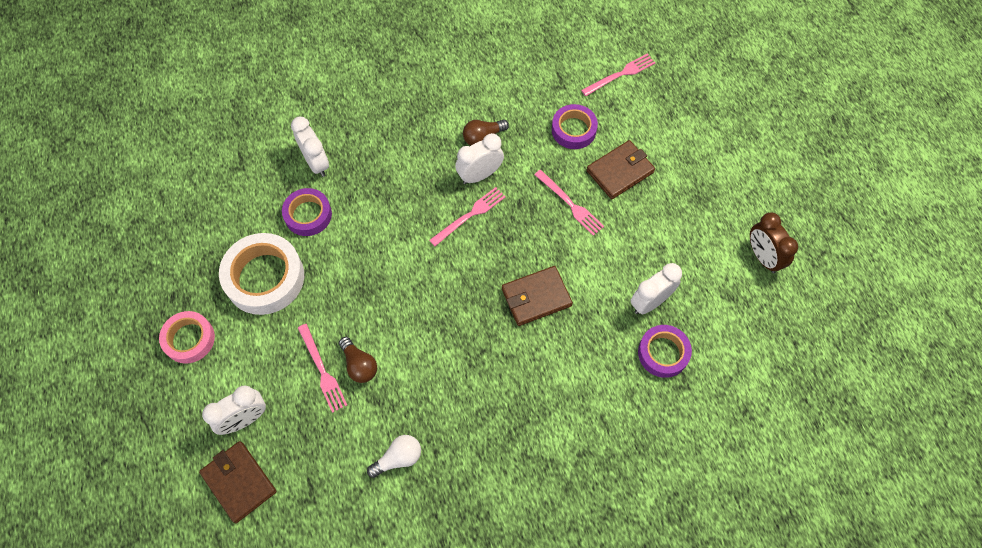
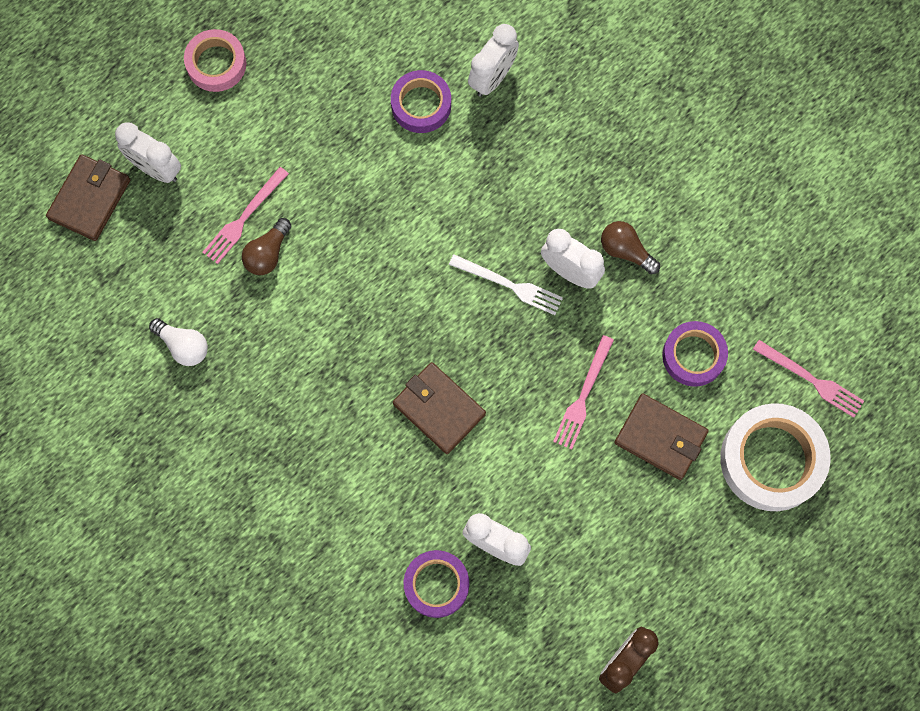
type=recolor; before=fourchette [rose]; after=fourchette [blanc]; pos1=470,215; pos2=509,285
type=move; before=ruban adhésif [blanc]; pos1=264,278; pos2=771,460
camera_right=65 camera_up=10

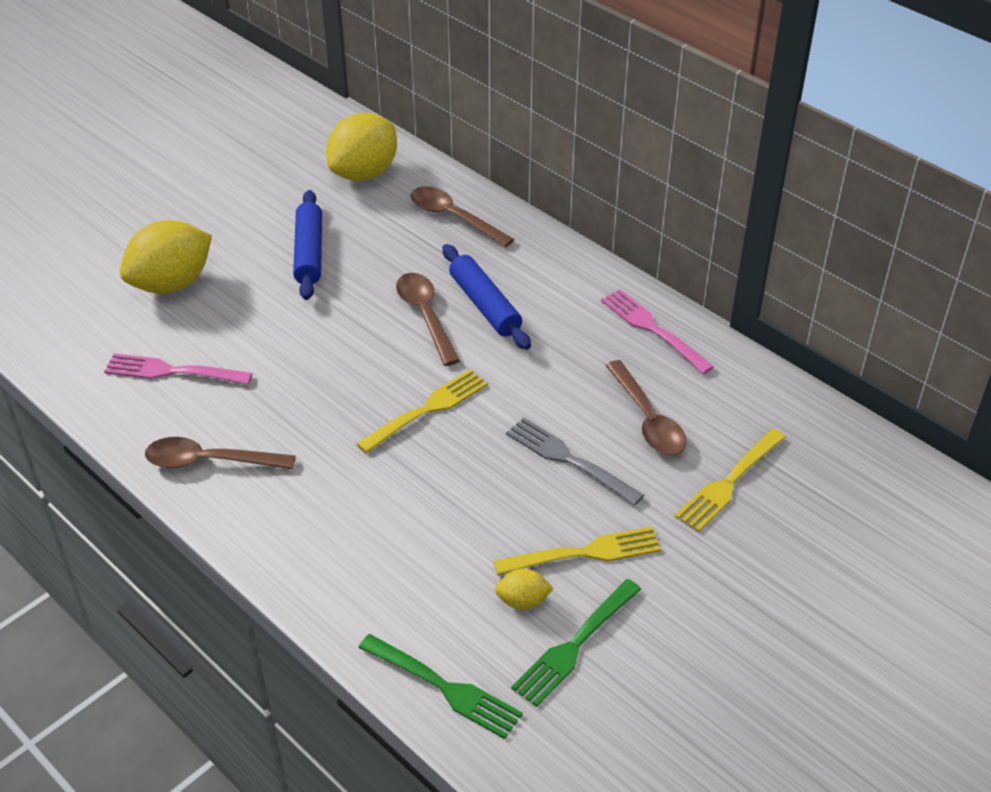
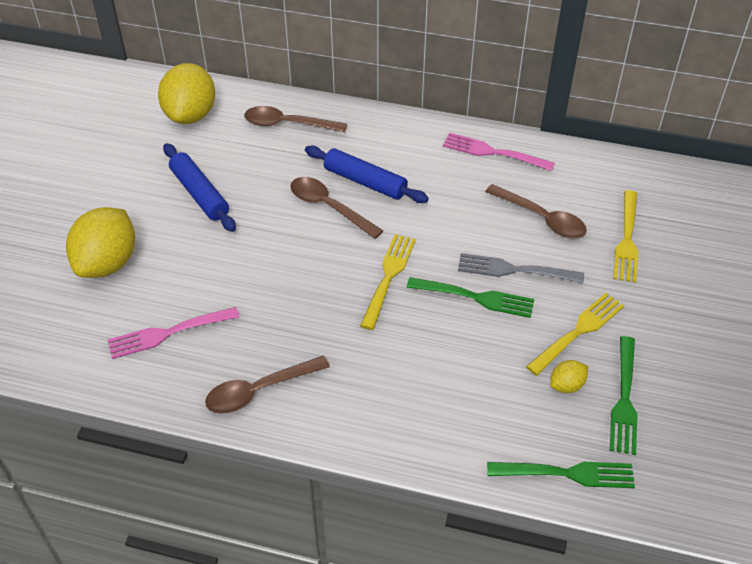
type=insert; after=fourchette [vert]; pos2=474,297
camera_right=-30 camera_up=5

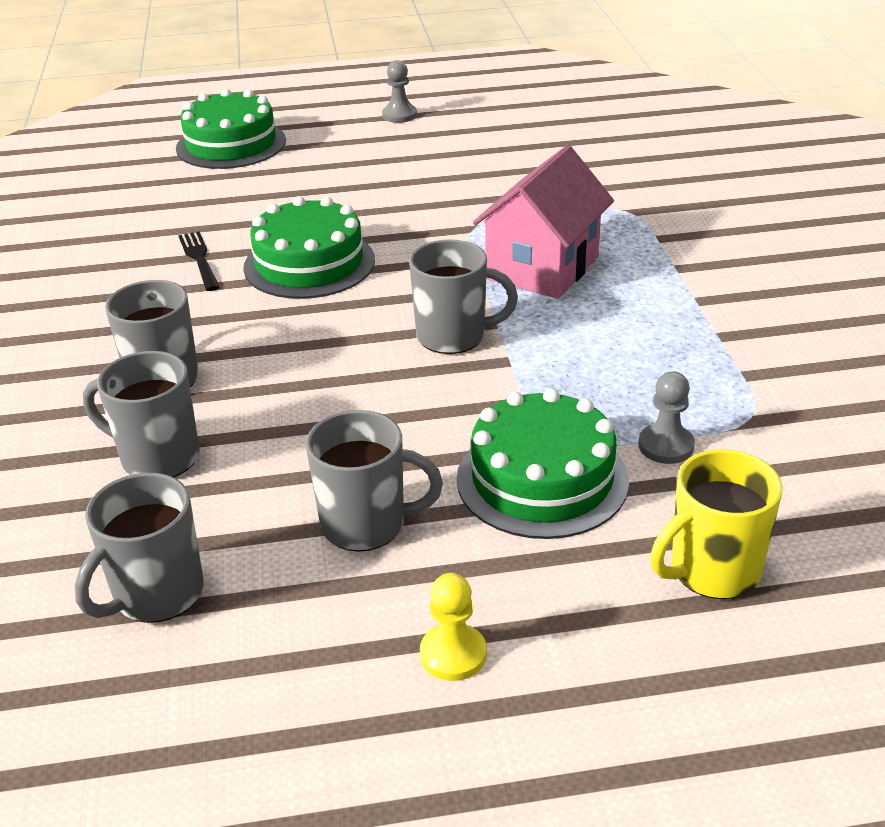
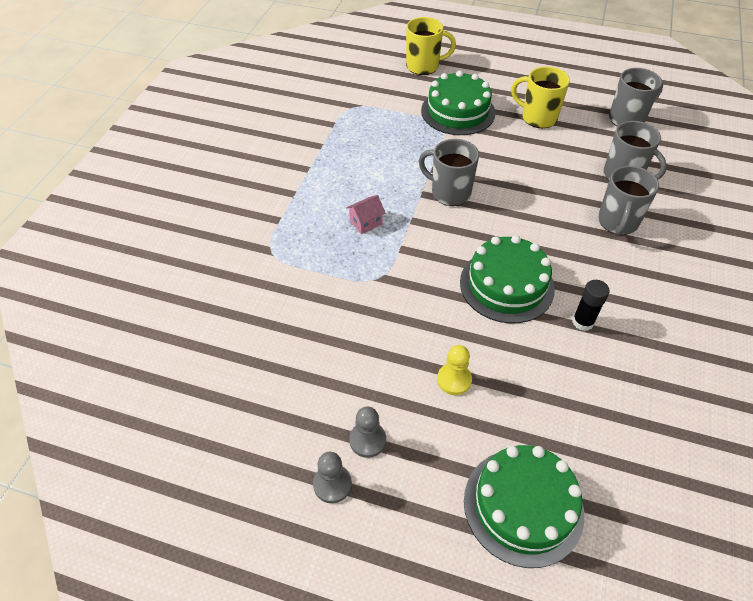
type=resize; before=maison [rose]; pos1=542,268; pos2=366,222; scale=0.42
type=replace; before=fourchette [noir]; after=bâton de colle [noir]; pos1=200,259; pos2=583,322
type=move; before=pion [gris]; pos1=666,446; pos2=367,440
type=recolor; before=tasse [gris]; after=tasse [jaune]; pos1=366,524; pos2=537,117
type=move; before=pion [jaune]; pos1=453,654; pos2=454,380
camera_right=-155 camera_up=15

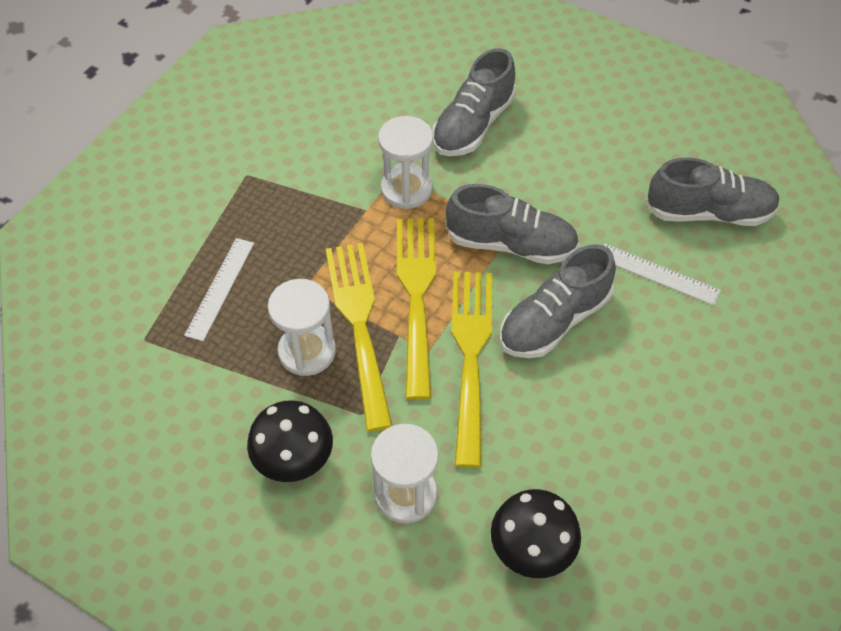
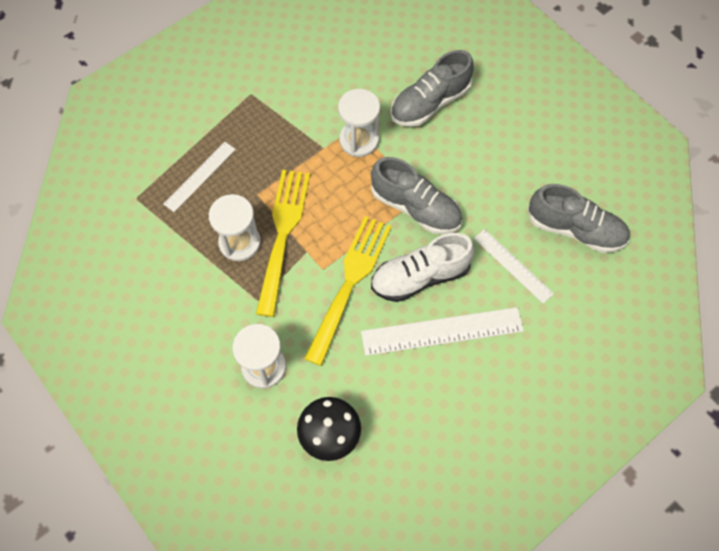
type=delete; before=fourchette [jaune]; pos1=417,297
type=recolor; before=chaussure [gris]; after=chaussure [blanc]; pos1=554,321; pos2=420,276
type=delete; before=champignon [noir]; pos1=294,462
type=insert; after=règle [blanc]; pos2=442,331
camera_right=20 camera_up=10

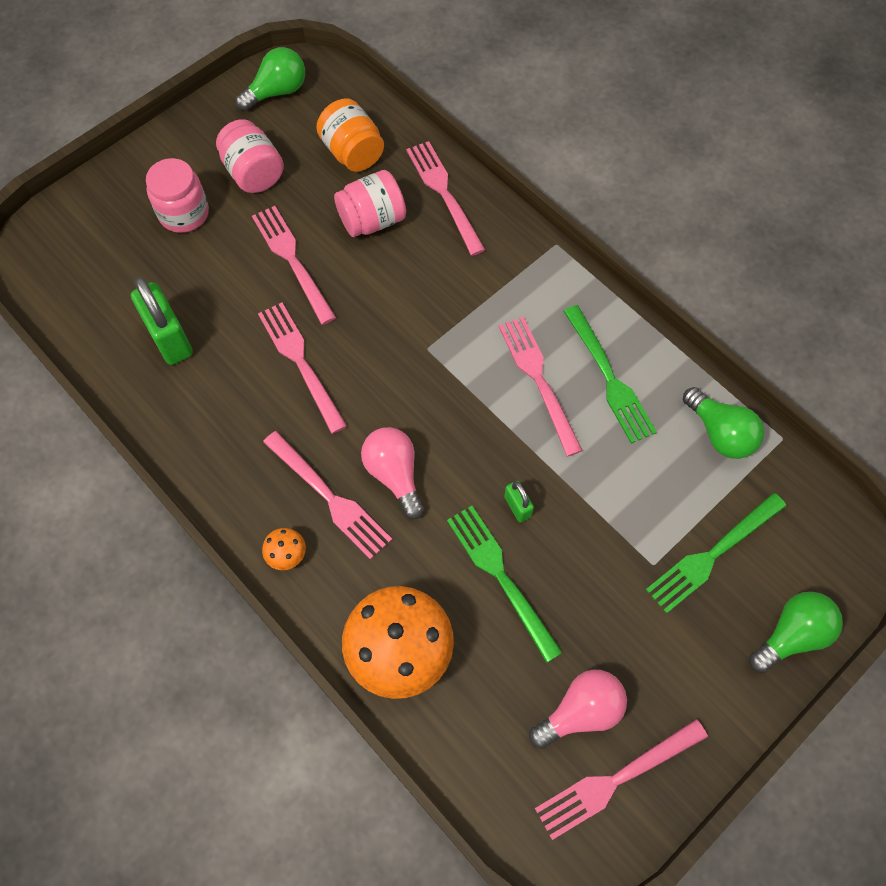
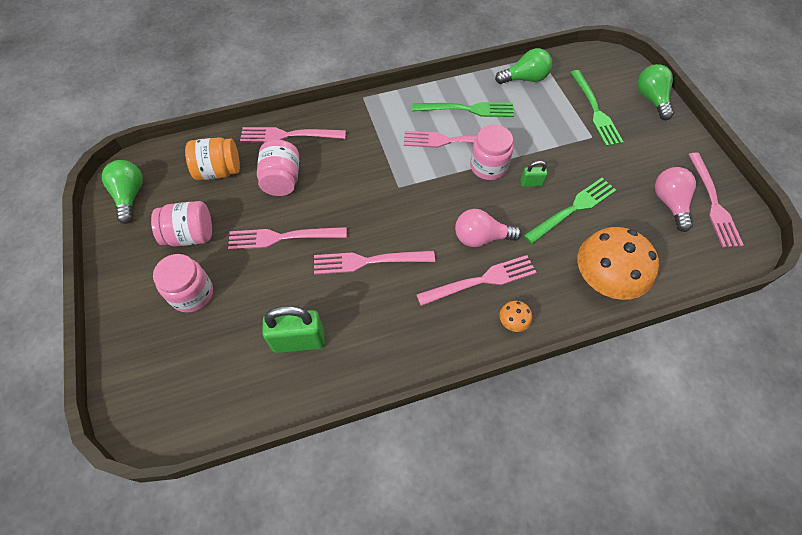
type=rotate; before=fourchette [vert]; pos1=500,576; pos2=573,209; turn=150
type=insert; after=bocal [rose]; pos2=488,166
camera_right=-65 camera_up=-5

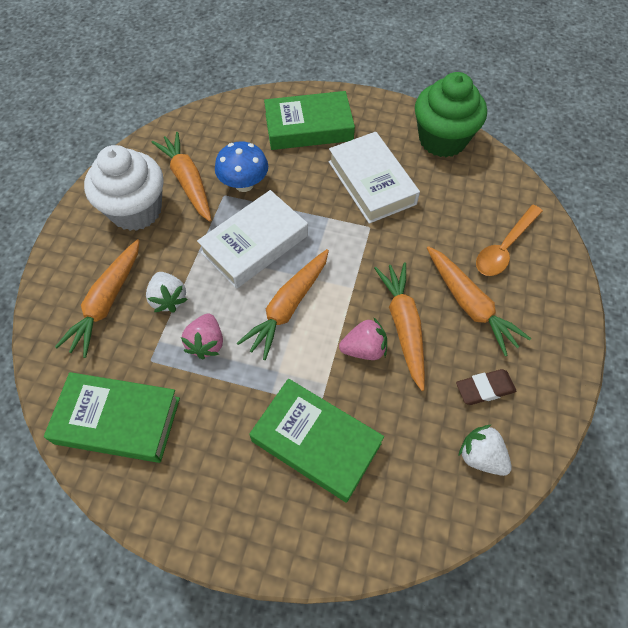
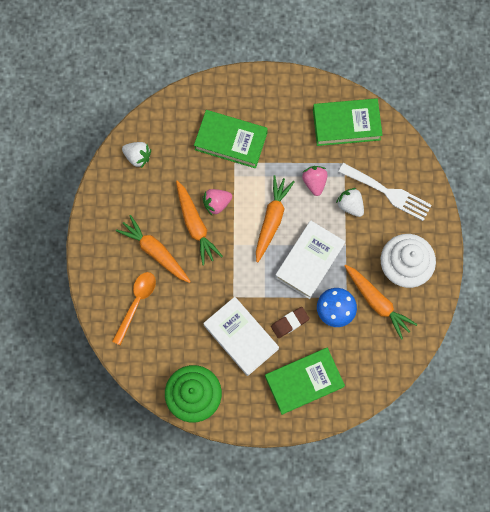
type=replace; before=carotte [orange]; after=fourchette [blanc]; pos1=107,302; pos2=388,193
type=move; before=gomme [marron]; pos1=484,389; pos2=290,323
camera_right=165 camera_up=15

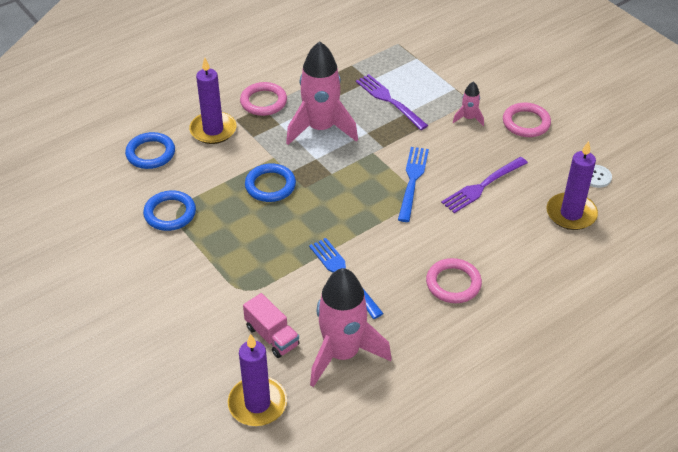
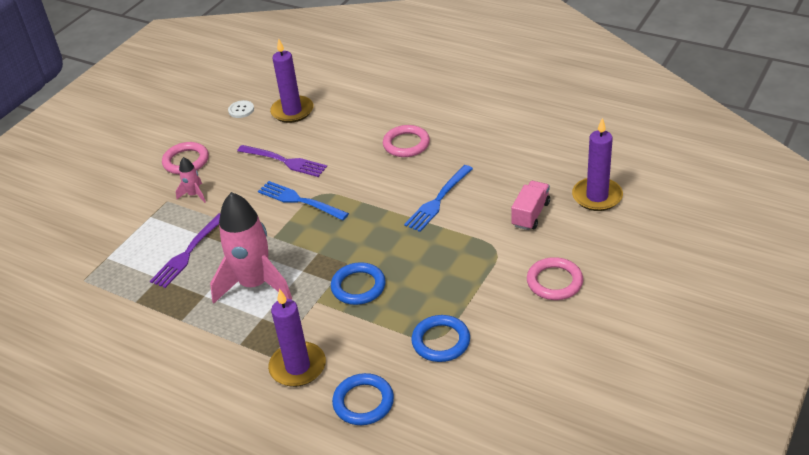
type=move; before=anneau [rose]; pos1=263,102; pos2=554,282
type=rotate; before=fourchette [bleu]; pos1=412,181; pos2=300,201; turn=45
type=delete; before=fusée [rose]; pos1=342,353
camera_right=-110 camera_up=-5

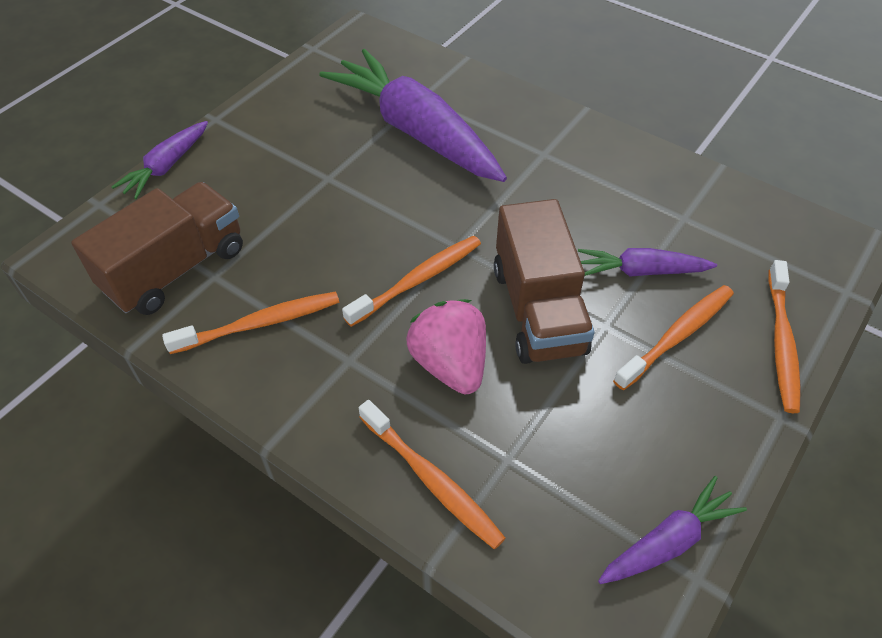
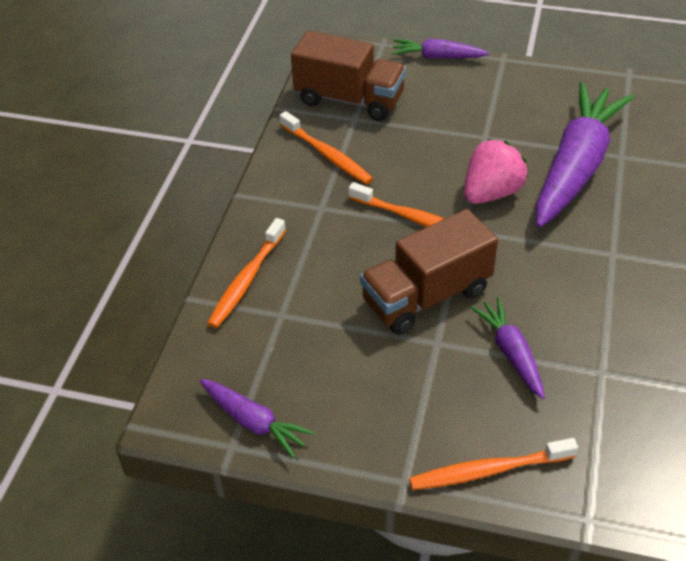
type=delete; before=brosse à dents [orange]; pos1=677,336
type=move; before=fraise [rose]; pos1=450,364; pos2=491,193
camera_right=70 camera_up=-5

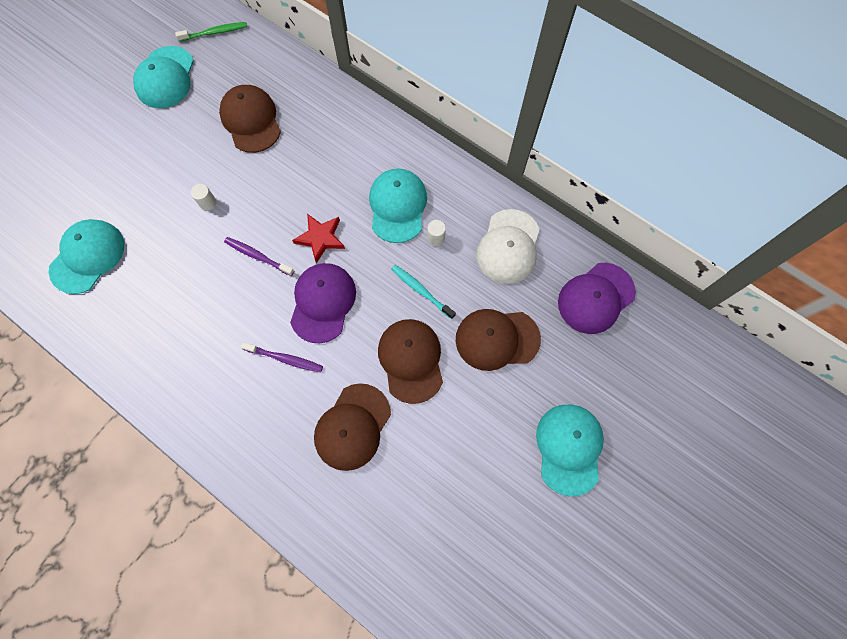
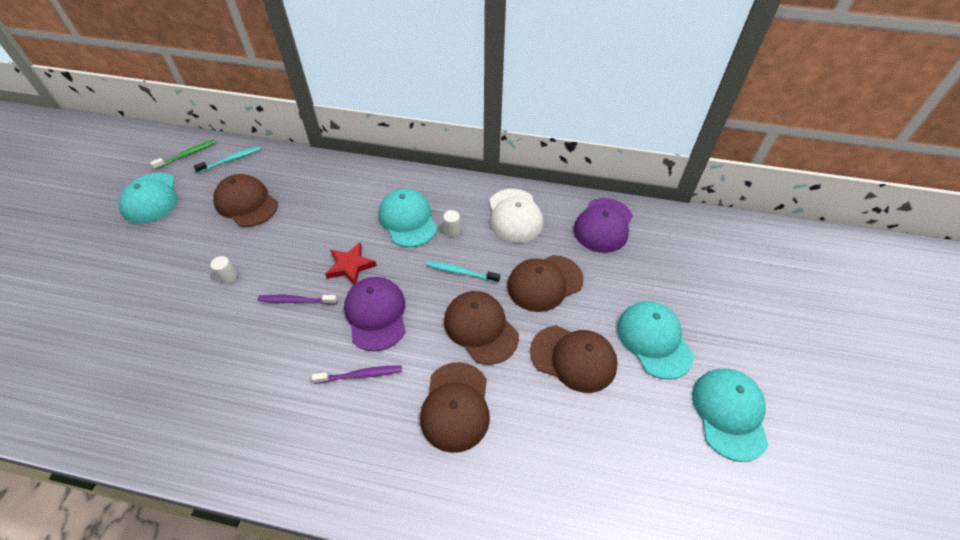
type=move; before=casquette [turquoise]; pos1=87,257; pos2=729,413
type=insert; after=brosse à dents [turquoise]; pos2=231,160
type=insert; after=casquette [marron]; pos2=573,358
camera_right=-25 camera_up=-20

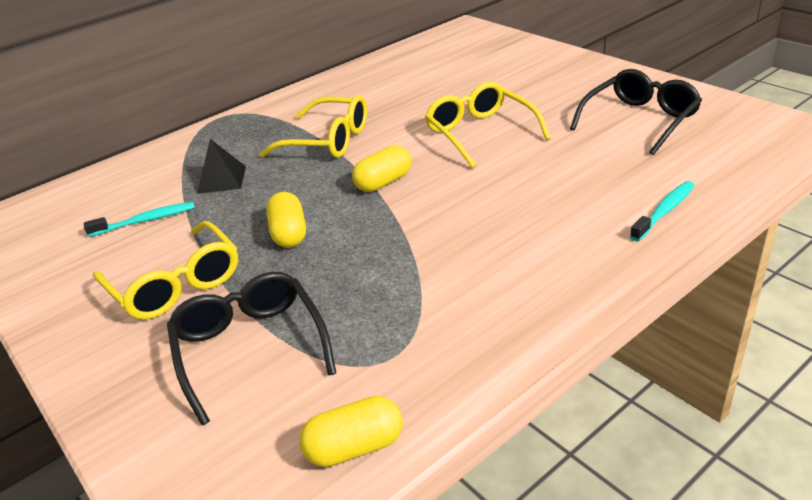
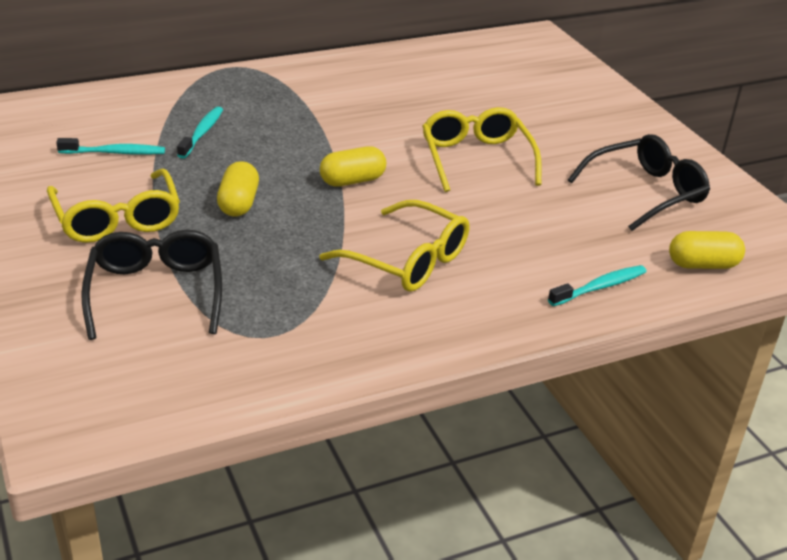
type=move; before=lunettes [jaune]; pos1=328,141; pos2=408,261
type=replace; before=pyramide [noir]; after=brosse à dents [turquoise]; pos1=222,179; pos2=202,133
type=move; before=gélule [jaune]; pos1=355,447; pos2=702,265
camera_right=10 camera_up=0

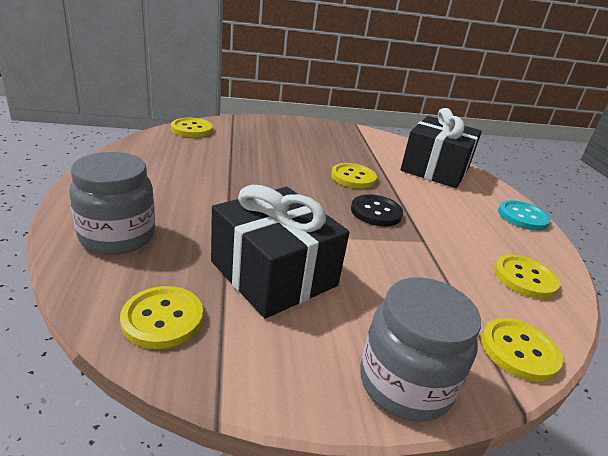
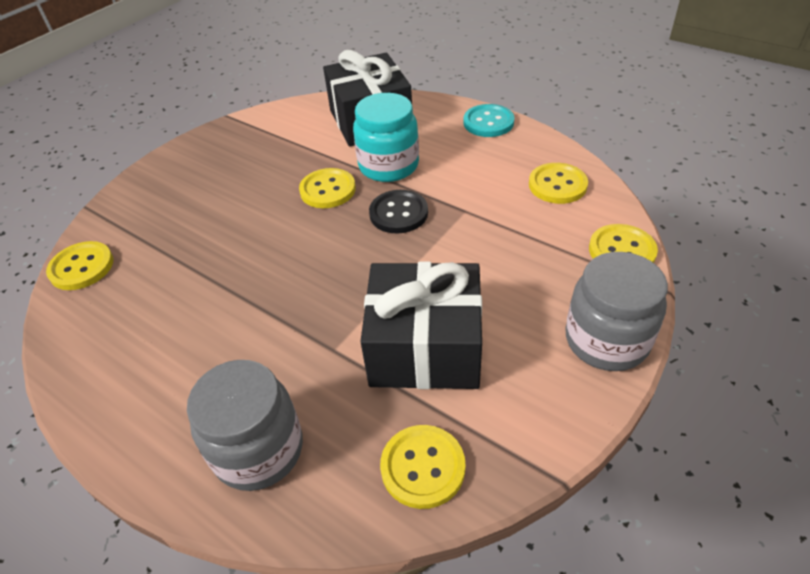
type=insert; after=bocal [turquoise]; pos2=388,166
camera_right=-40 camera_up=15

